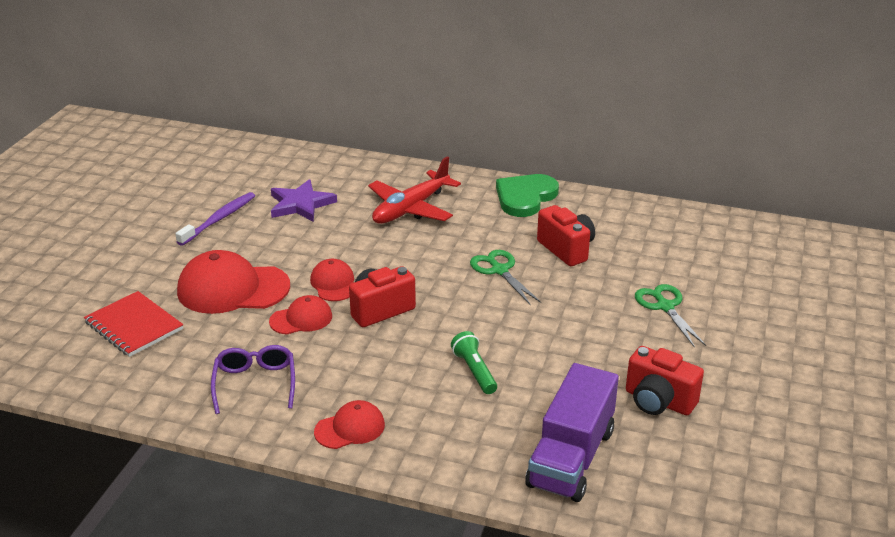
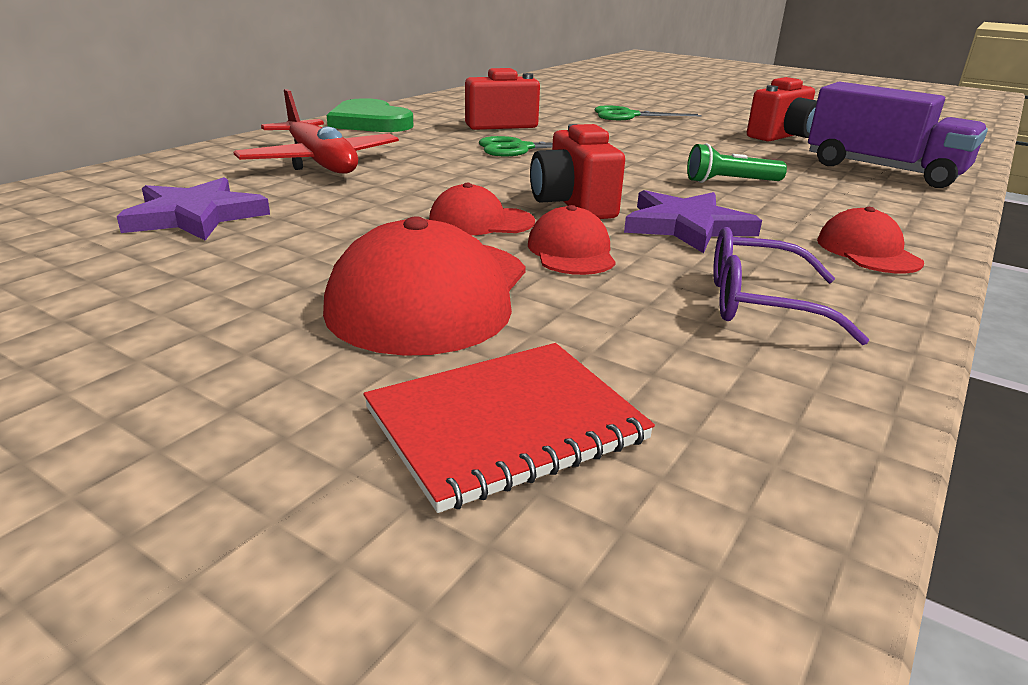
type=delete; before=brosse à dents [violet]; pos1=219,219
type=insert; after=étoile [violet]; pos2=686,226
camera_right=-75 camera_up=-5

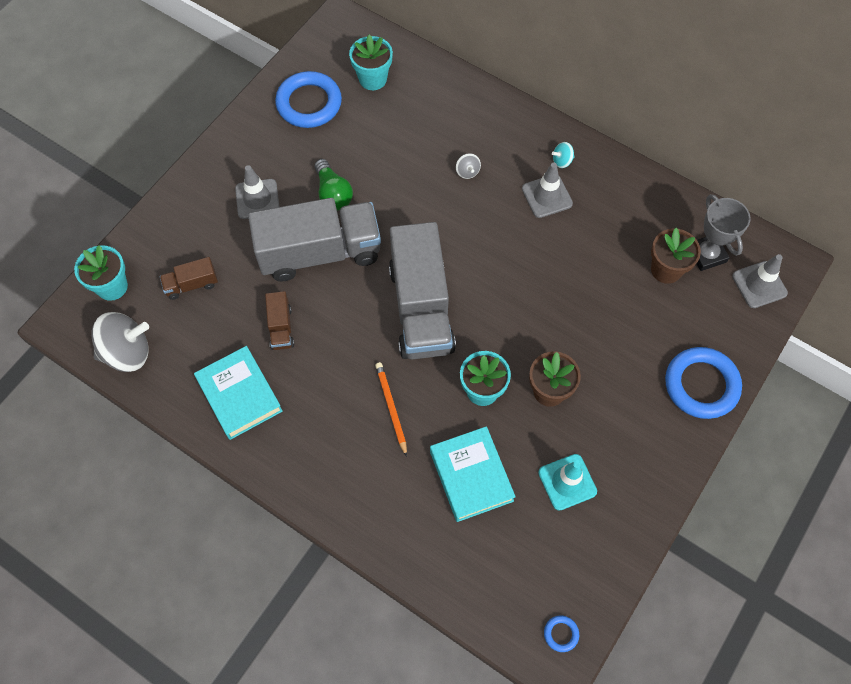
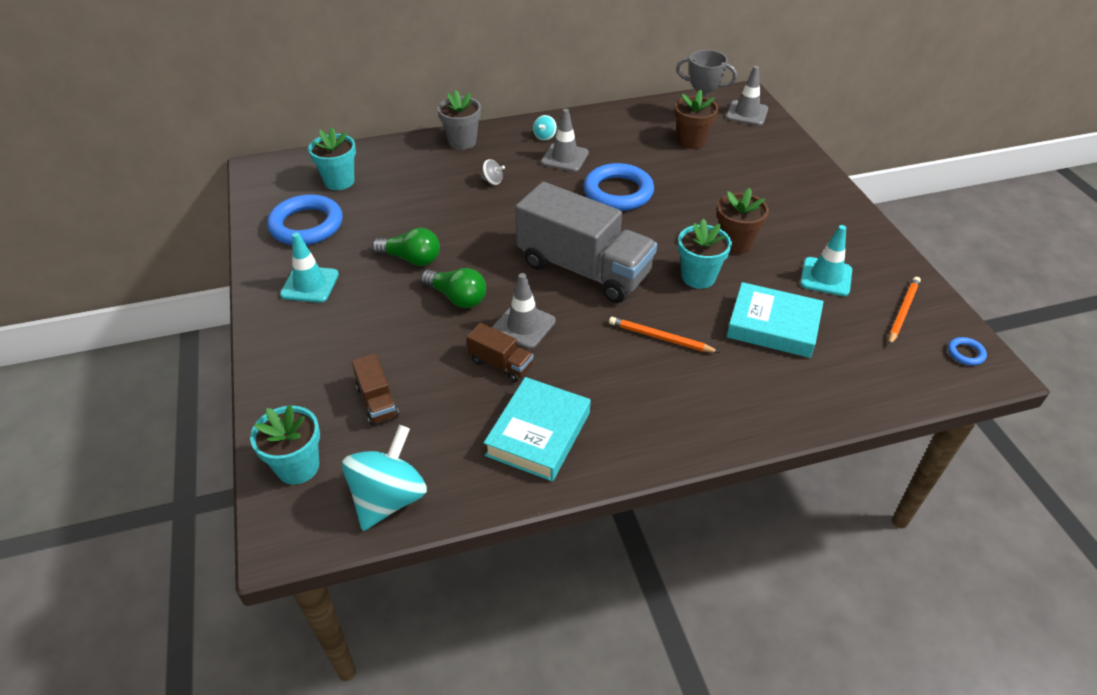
type=move; before=cône de chantier [gris]; pos1=257,199; pos2=523,325
type=replace; before=camion [gris]; after=ampoule [vert]; pos1=320,252; pos2=457,298
type=rotate; before=camion [marron]; pos1=191,284; pos2=377,401; turn=-45
type=recolor; before=toupie [gris]; after=toupie [turquoise]; pos1=127,352; pos2=389,498
type=rotate; before=livre [turquoise]; pos1=239,395; pos2=538,434; turn=-75
type=move; before=anneau [bleu]; pos1=701,385; pos2=618,192
type=insert; after=pot de fleurs [gris]; pos2=462,142
type=insert; after=cône de chantier [turquoise]; pos2=310,284
type=insert; after=crayon [orange]; pos2=902,312
camera_right=-50 camera_up=-20

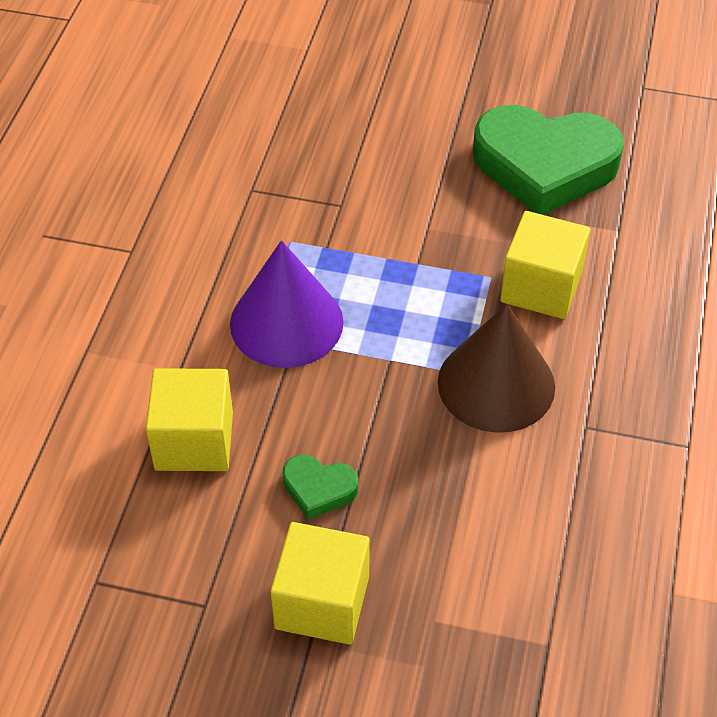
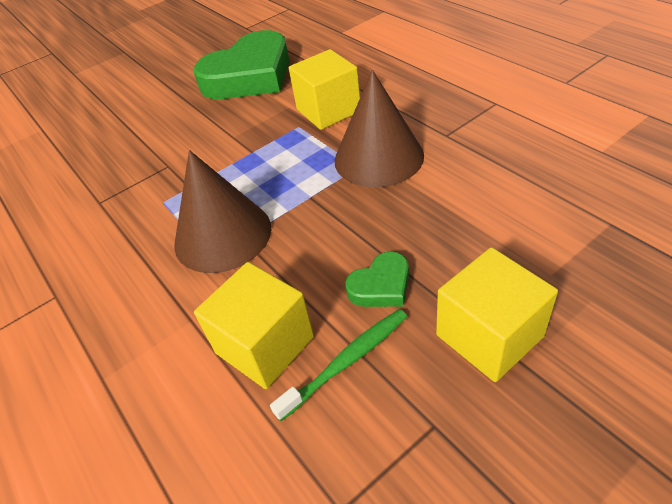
type=recolor; before=cône [violet]; after=cône [marron]; pos1=286,322; pos2=222,235
type=insert; after=brosse à dents [vert]; pos2=346,362
camera_right=-45 camera_up=-5

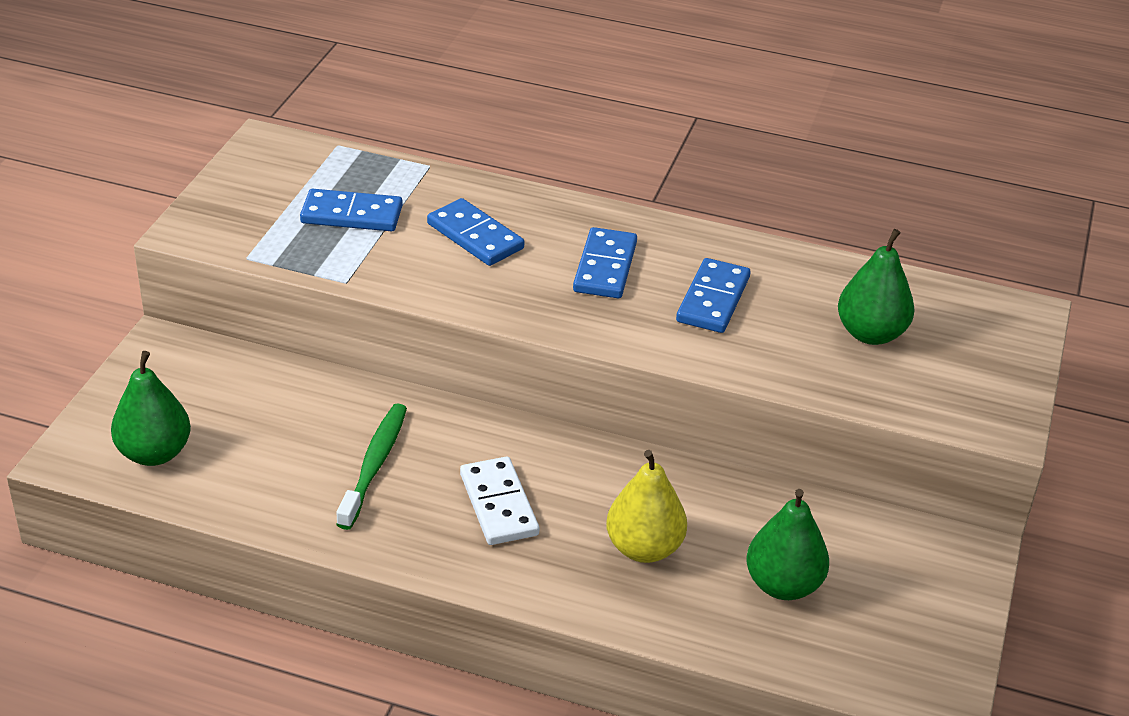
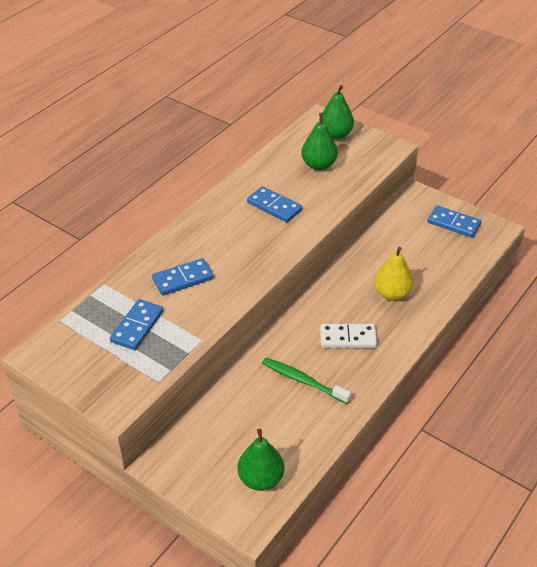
type=move; before=domino [bleu]; pos1=605,267; pos2=453,223
type=move; before=poire [vert]; pos1=783,585; pos2=335,135
camera_right=-70 camera_up=5

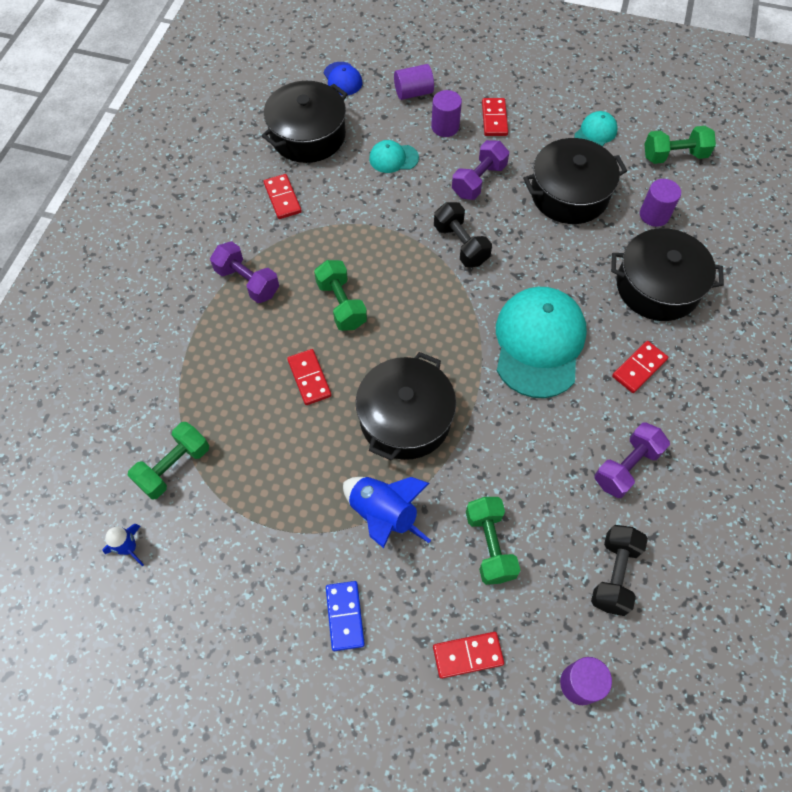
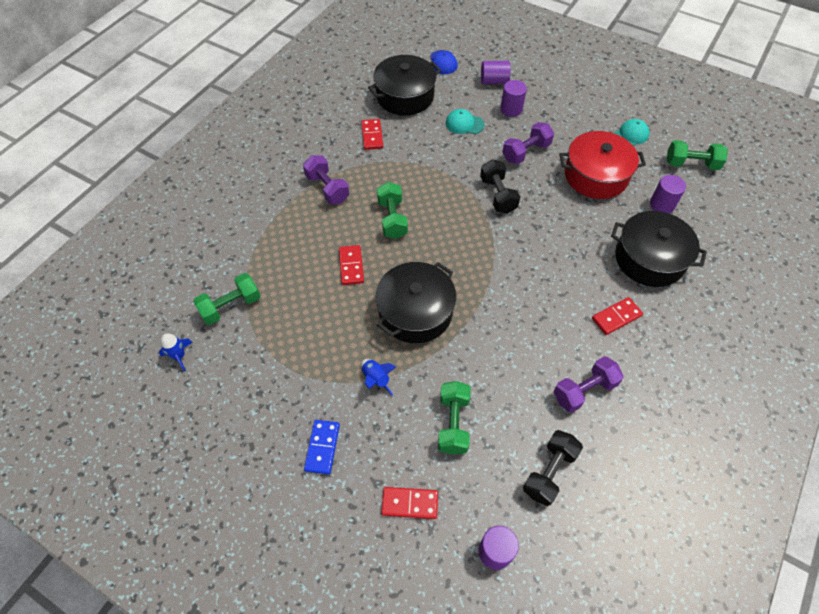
type=delete; before=domino [rouge]; pos1=494,119
type=recolor; before=marmite [noir]; after=marmite [rouge]; pos1=569,194; pos2=596,176
type=delete; before=casquette [turquoise]; pos1=539,343
type=resize; before=fusée [bleu]; pos1=383,515; pos2=376,379; scale=0.57
camera_right=15 camera_up=-5

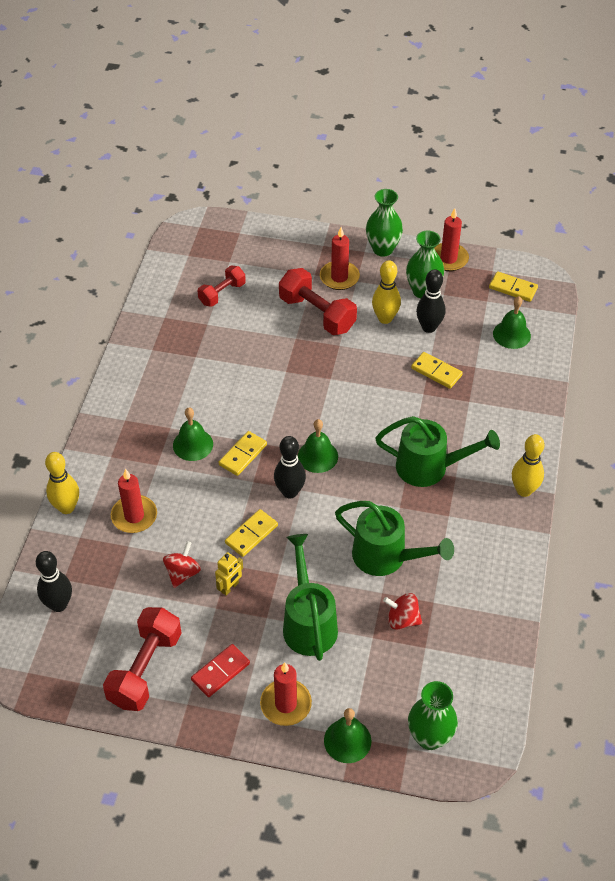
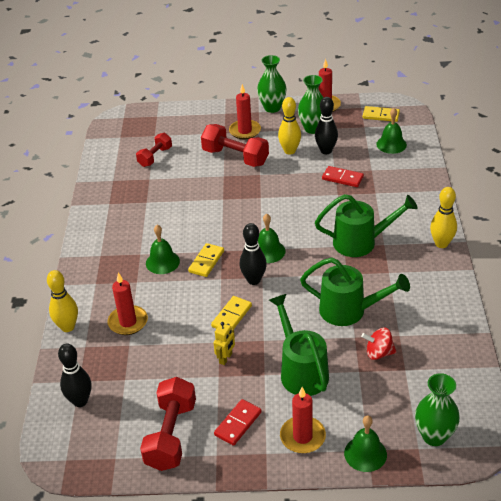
type=recolor; before=domino [jaune]; after=domino [rouge]; pos1=436,372; pos2=342,178
type=delete; before=toupie [rouge]; pos1=182,573
camera_right=-10 camera_up=-10

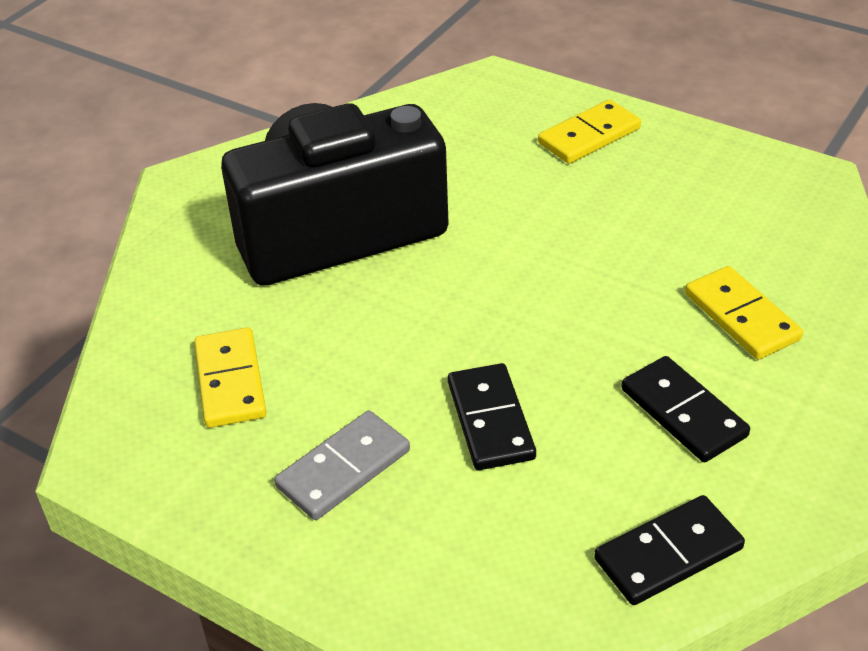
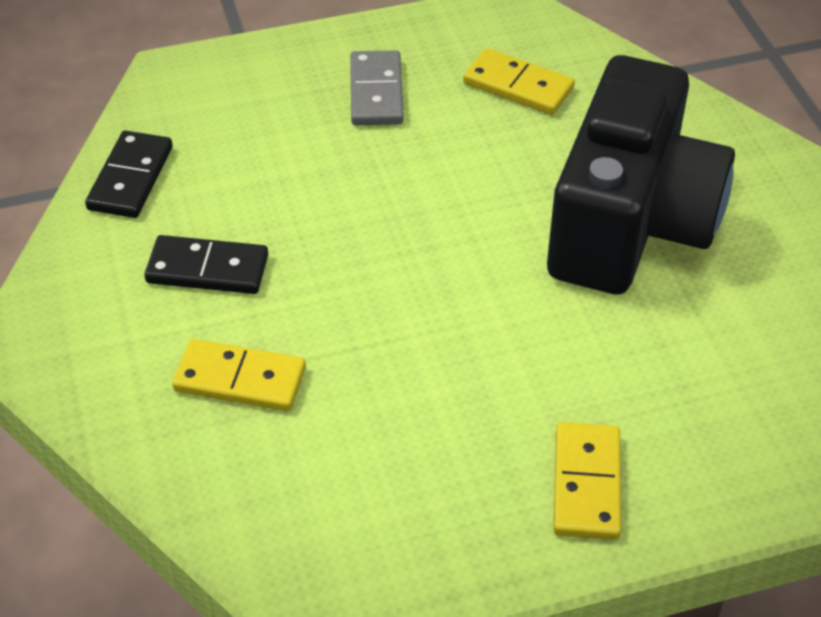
type=delete; before=domino [noir]; pos1=490,420
camera_right=130 camera_up=5

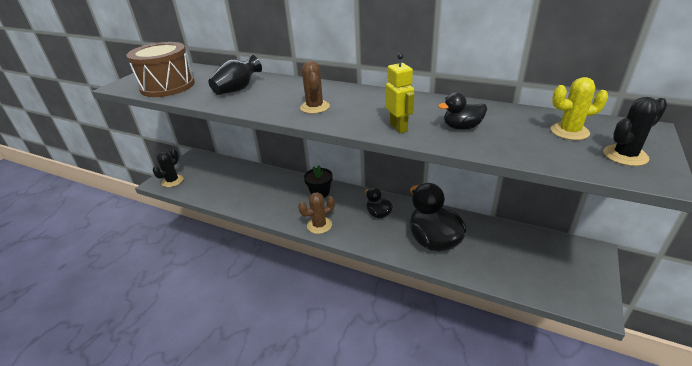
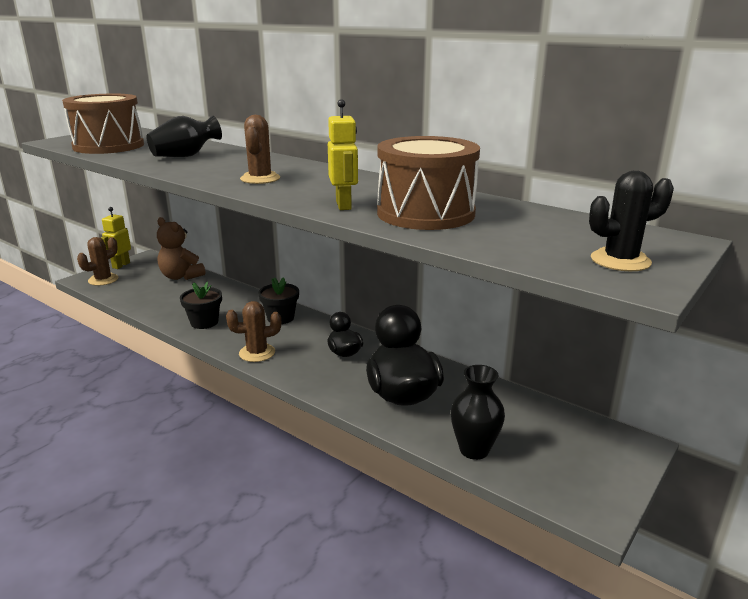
type=delete; before=cactus [jaune]; pos1=569,131
type=replace; before=canard [noir]; after=tambour [marron]; pos1=462,127; pos2=425,213
type=recolor; before=cactus [noir]; after=cactus [marron]; pos1=172,181; pos2=103,280
type=insert; after=robot [jaune]; pos2=121,265
type=insert; after=ours en peluche [marron]; pos2=181,276
type=insert; after=pot de fleurs [noir]; pos2=204,322
type=insert; after=vase [noir]; pos2=474,450
camera_right=10 camera_up=-10

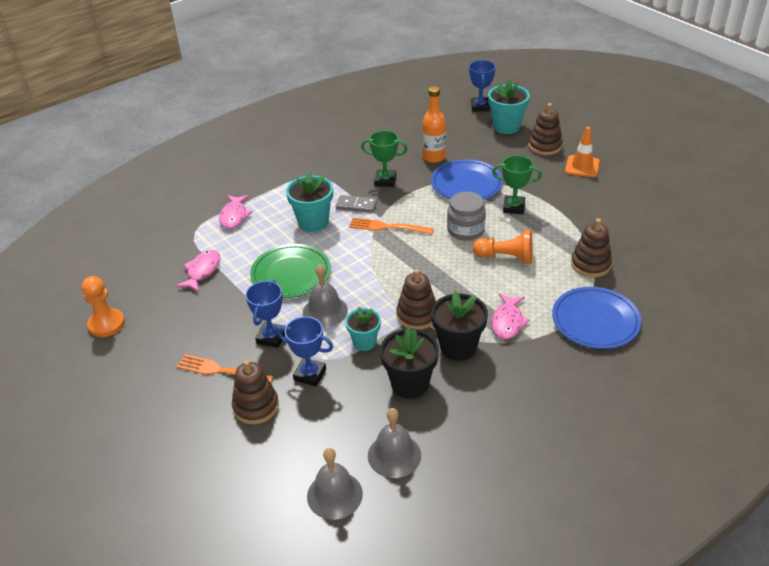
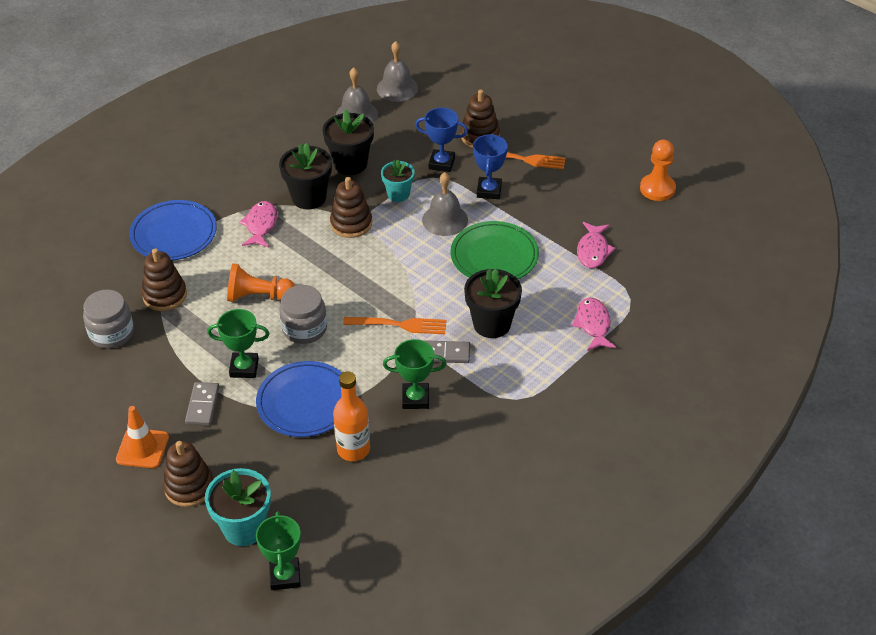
type=recolor; before=trophée [bleu]; after=trophée [vert]; pos1=480,107; pos2=285,576
type=recolor; before=pot de fleurs [turquoise]; after=pot de fleurs [noir]; pos1=313,222; pos2=492,324
type=insert; after=bocal [gris]; pos2=111,333
type=insert; after=domino [gris]; pos2=202,405
camera_right=170 camera_up=5

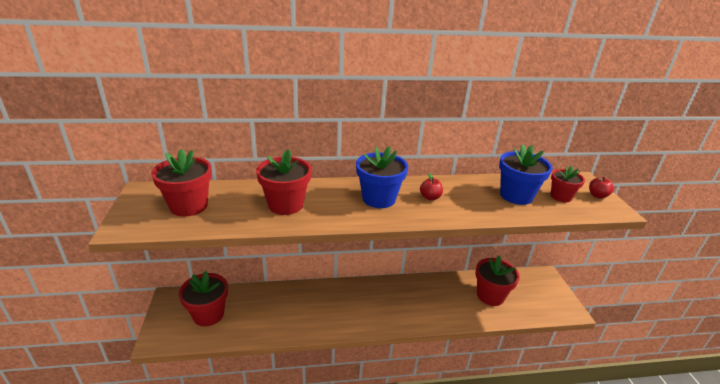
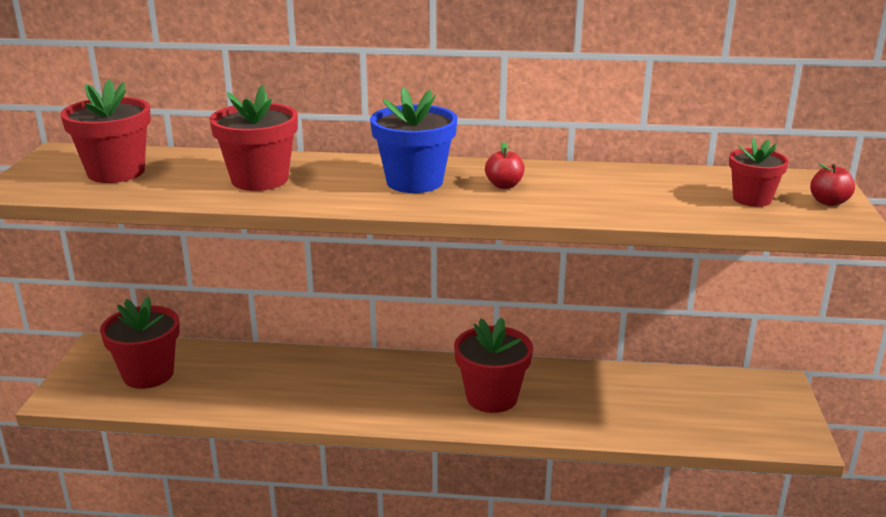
type=delete; before=pot de fleurs [bleu]; pos1=516,196
type=move; before=pot de fleurs [rouge]; pos1=490,295; pos2=492,397
camera_right=15 camera_up=-5

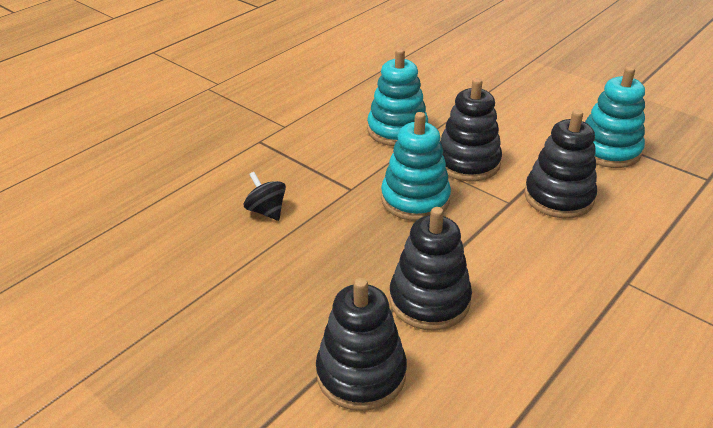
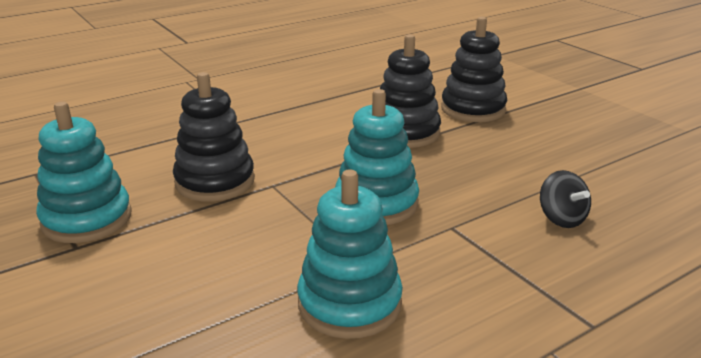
type=delete; before=jouet à empiler [noir]; pos1=467,163
camera_right=-165 camera_up=-10

